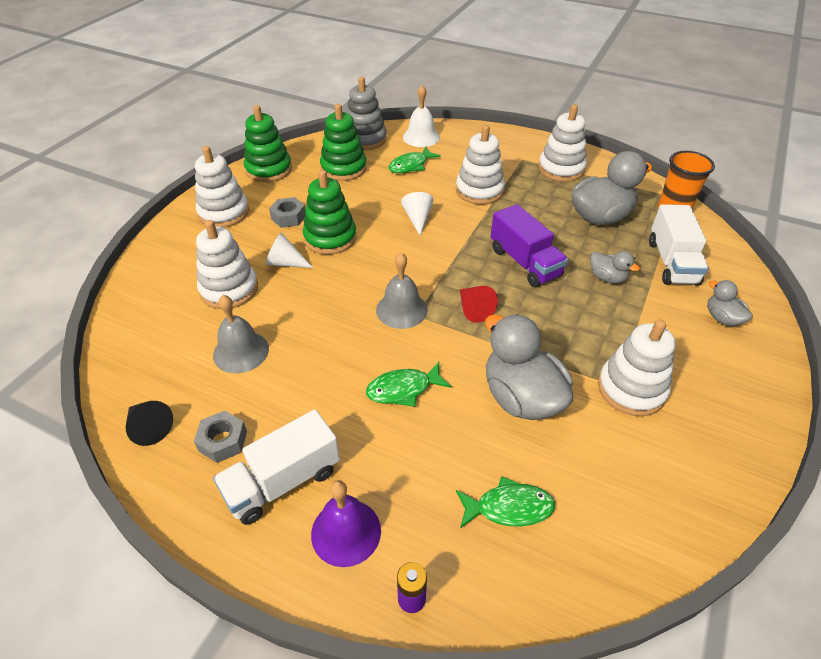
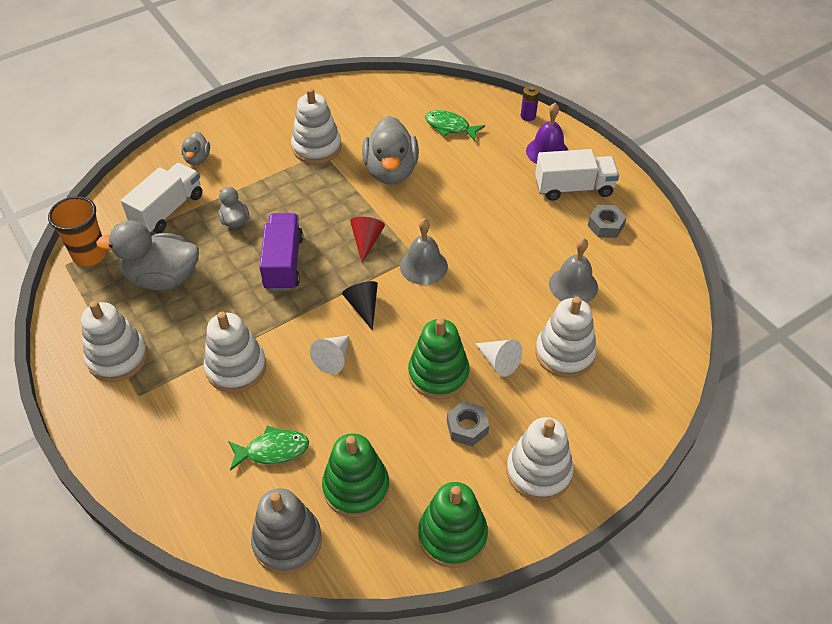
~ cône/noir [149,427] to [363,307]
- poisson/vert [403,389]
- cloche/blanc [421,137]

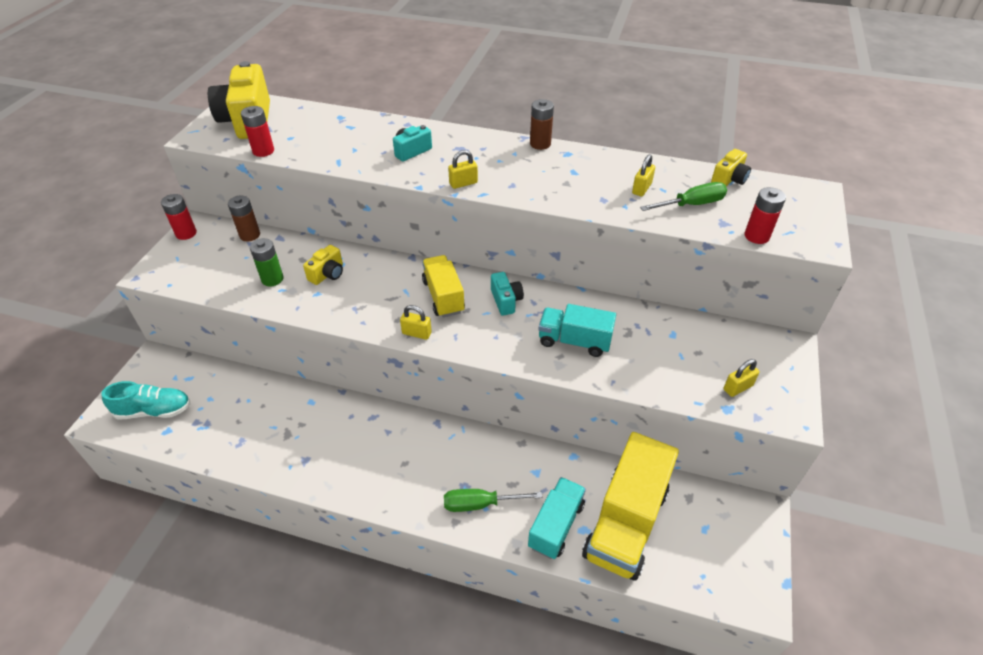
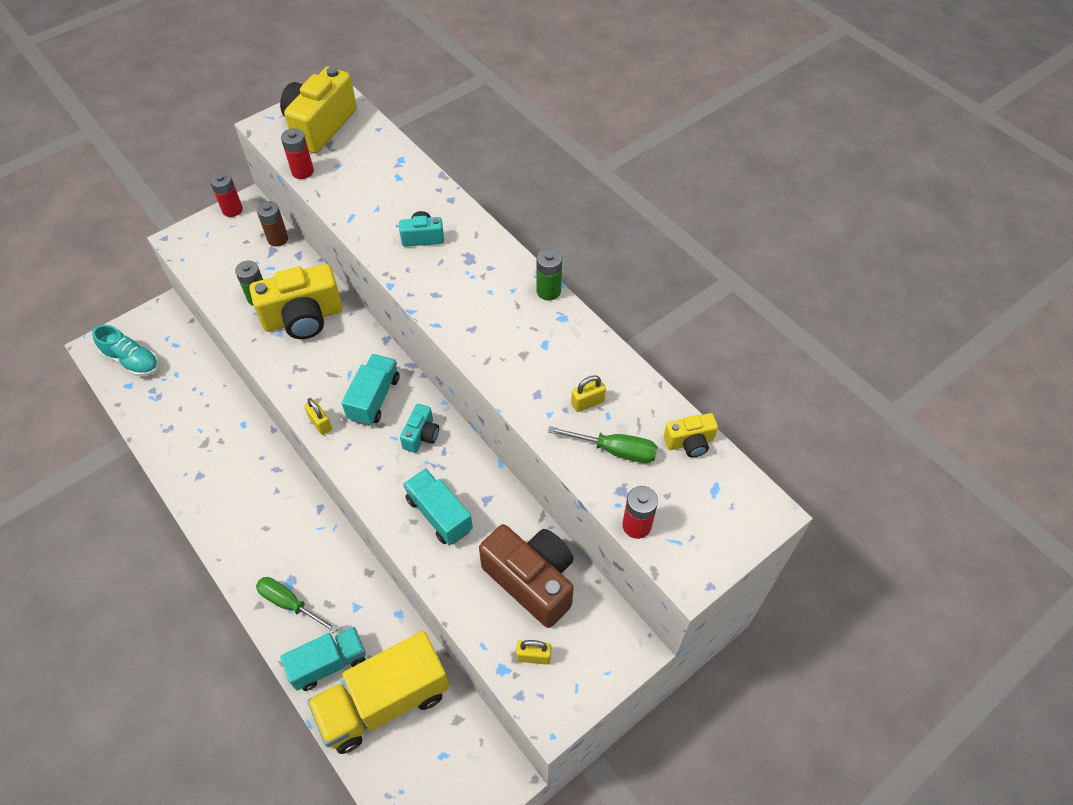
~ appareil photo/jaune [328,274] = [303,318] x2.04
~ camion/jaune [443,296] to camion/turquoise [374,398]
+ appareil photo/marron [532,580]
~ pile/marron [540,144] to pile/vert [548,291]
- cadenas/jaune [463,183]

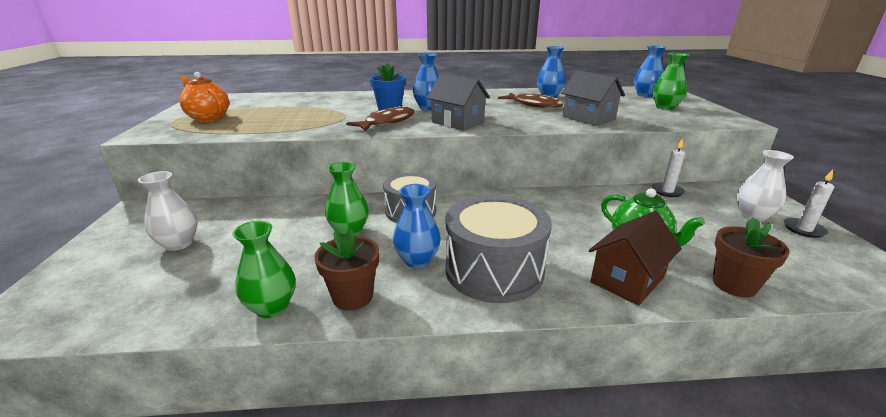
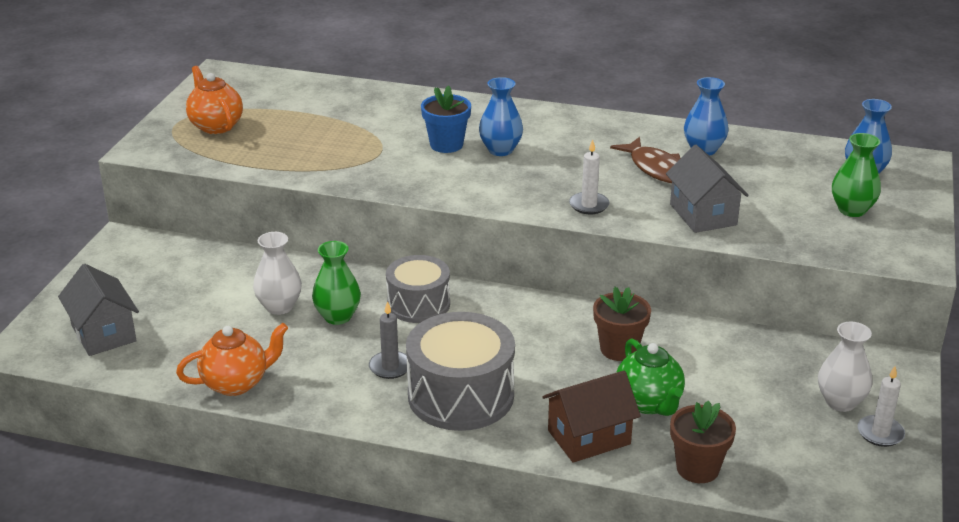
~ maison/gris [458,122] to [103,333]
~ vase/vert [272,307] to théière/orange [236,383]
~ vase/blanc [179,244] to [279,307]
~ vase/bleu [417,260] to bougie/gris [390,367]
~ bougie/blanc [667,191] to [589,205]
~ pot de fleurs/marron [352,296] to [619,349]
- poisson/marron [387,122]

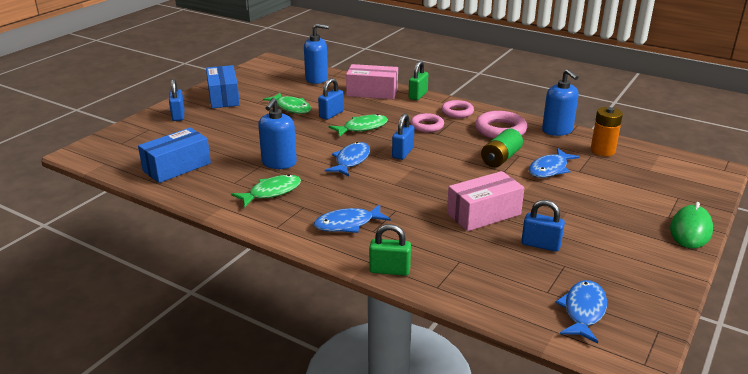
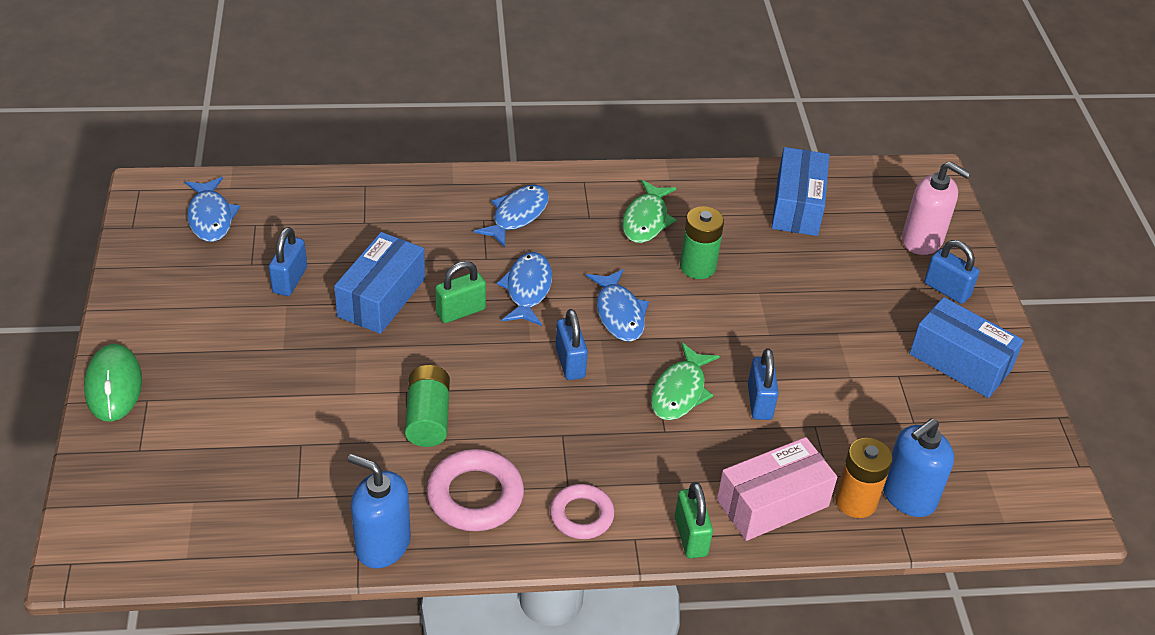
~ cadenas/bleu [540,245] = [290,280] 60 degrees counterclockwise
~ boîte/rose [484,214] to boîte/bleu [381,297]
~ cadenas/vert [389,270] to [460,311]
~ poisson/bleu [550,169] to [527,289]
~ distributeur de savon/bleu [279,163] to pile/vert [697,267]
~ pile/orange [602,151] to [855,501]
+ distributeur de savon/rose [922,240]
- poisson/vert [291,108]
- anneau/rose [427,126]

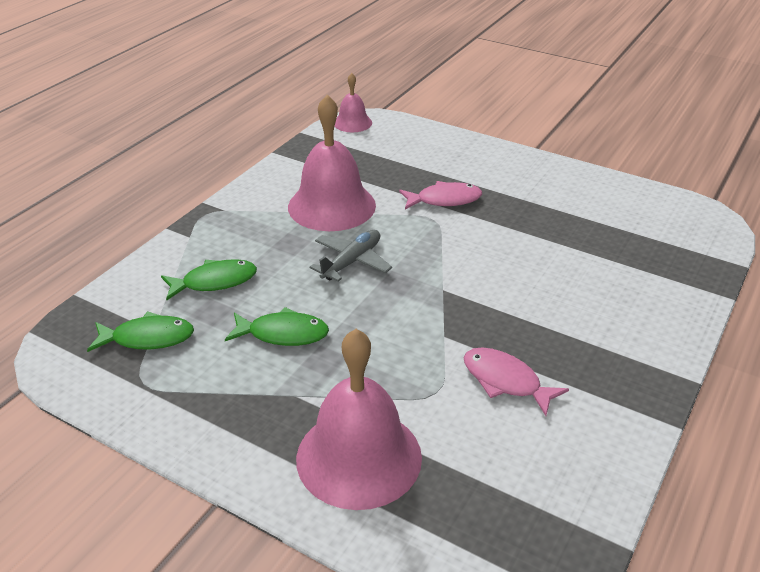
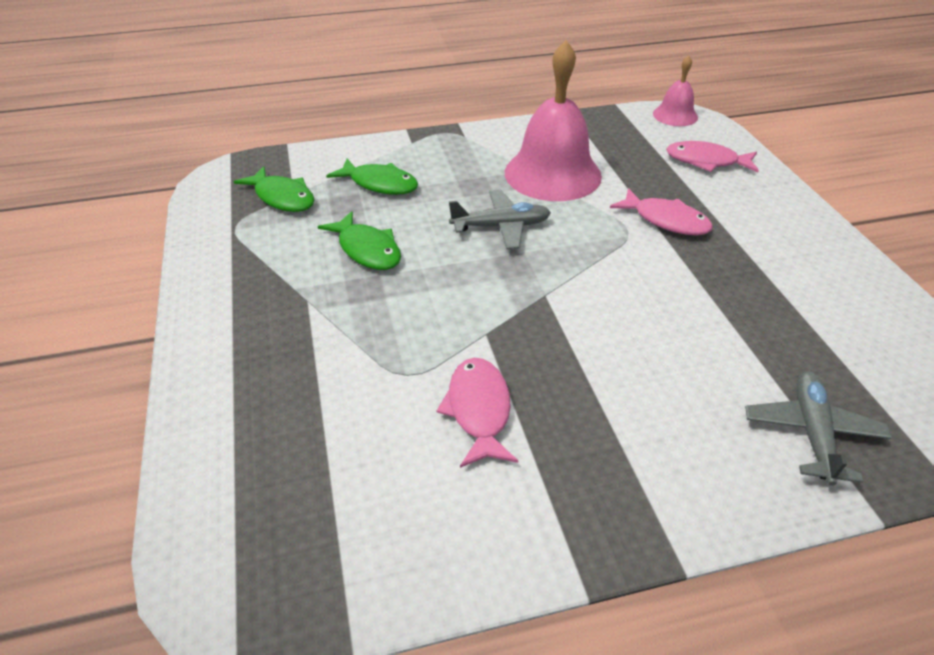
+ poisson/rose [706,161]
+ avion/gris [812,432]
- cloche/rose [359,457]

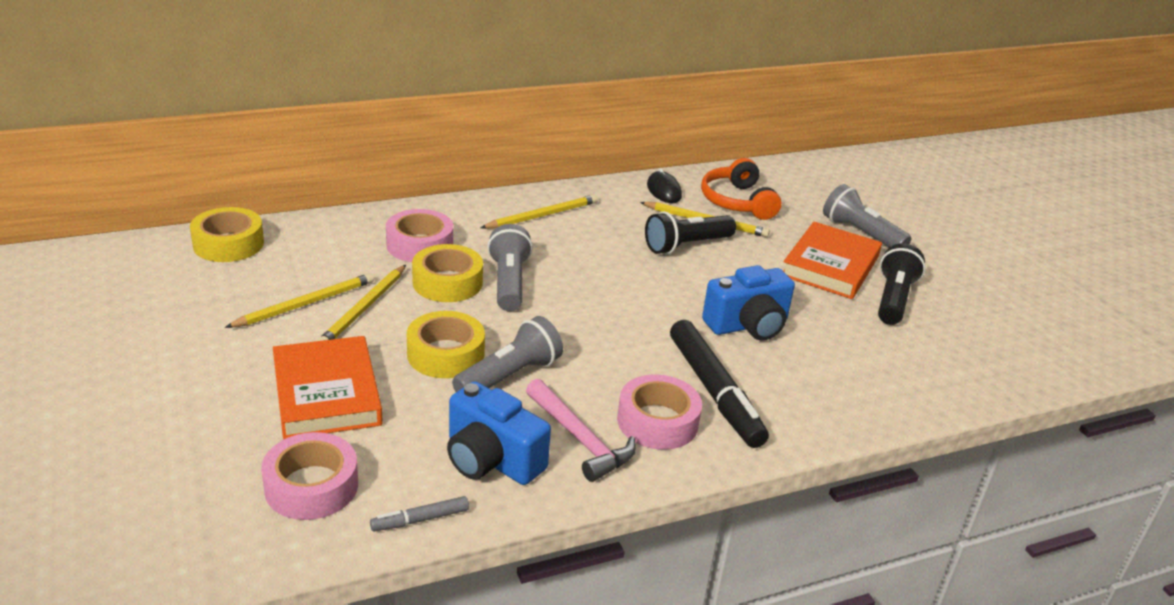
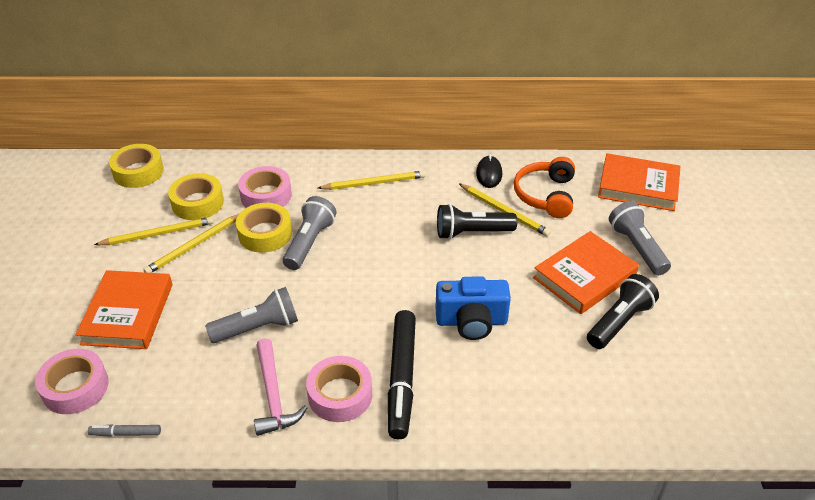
~ ruban adhésif/jaune [445,354] to [197,203]
+ livre/orange [638,186]
- appareil photo/bleu [491,459]

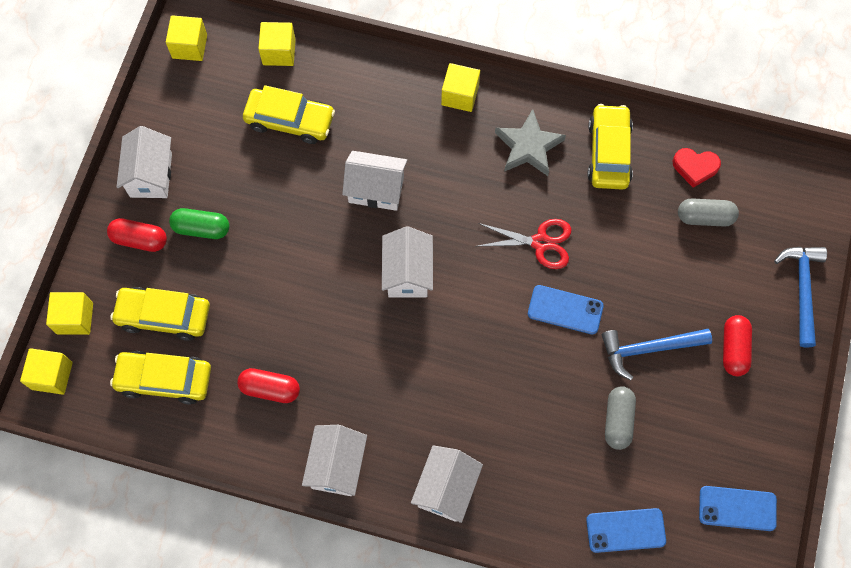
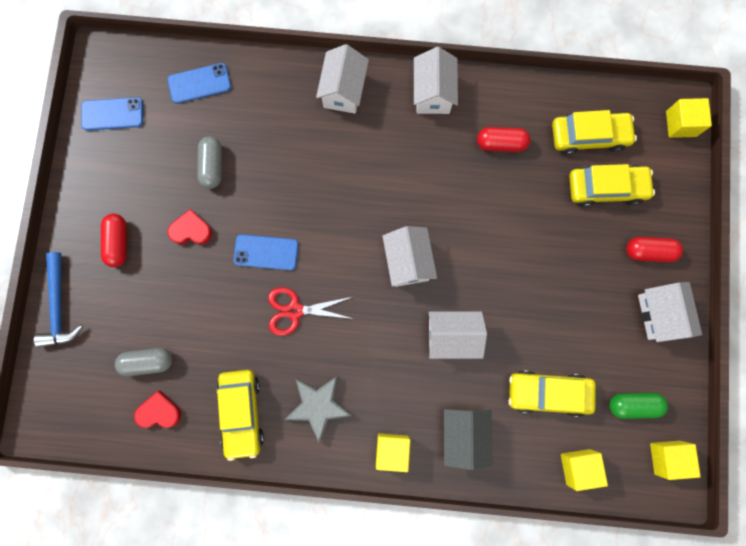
~ marteau/bleu [649,349] to cœur/rouge [191,230]
+ maison/gris [463,434]
~ gélule/vert [201,228] to [633,404]
- cube/jaune [75,318]

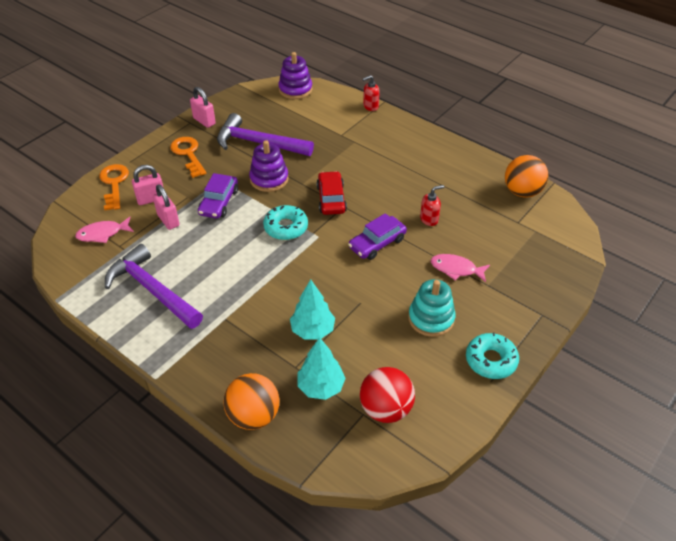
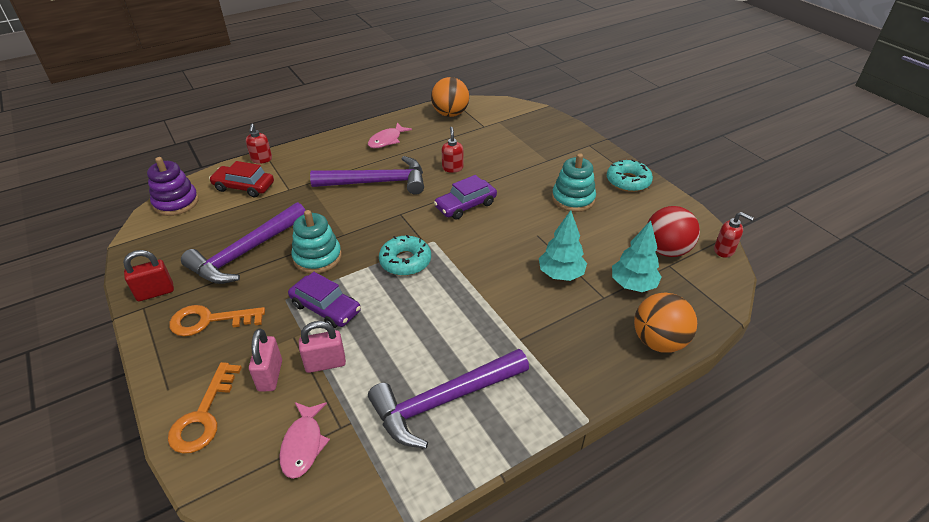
~ cadenas/rose [204,121] to cadenas/rouge [155,292]
~ clé/orange [114,184] = [203,415] 90 degrees counterclockwise
~ voiture/rouge [331,199] to [244,187]
~ jouet à empiler/violet [269,179] to jouet à empiler/turquoise [317,257]
+ marteau/violet [377,182]
~ poisson/rose [456,269] to [387,140]
~ voiture/violet [377,243] = [465,205] 75 degrees clockwise
+ distributeur de savon/rouge [724,250]

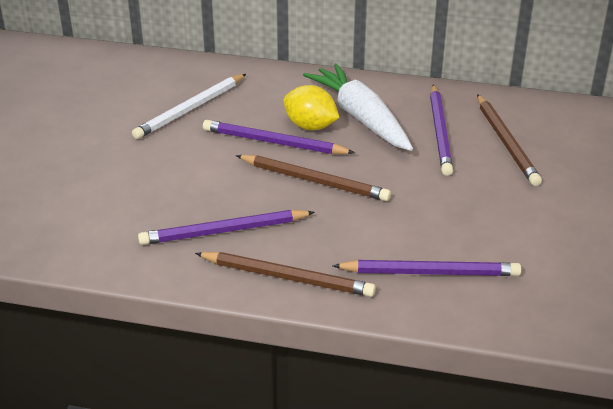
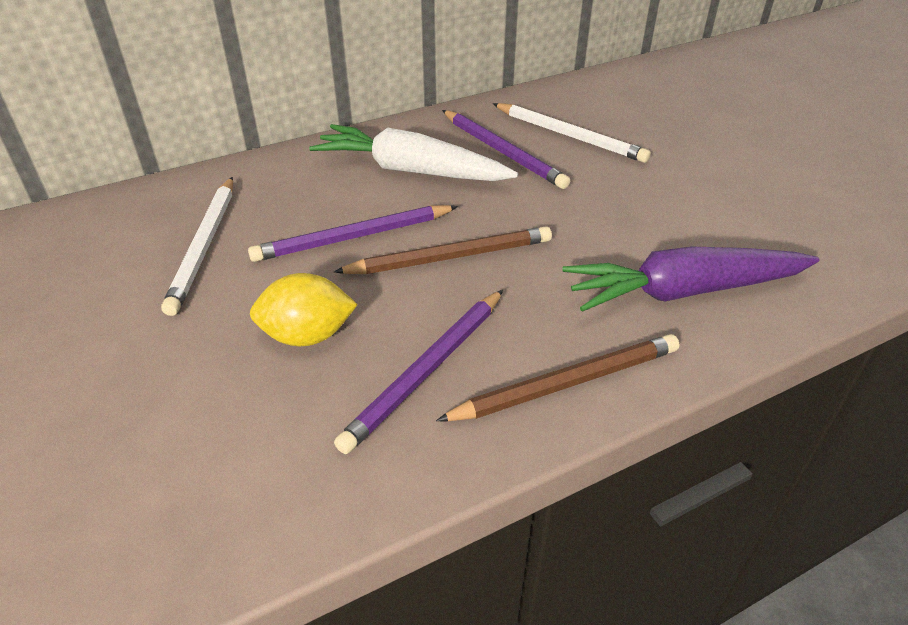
~ citron/jaune [310,126] to [307,335]
~ crayon/marron [506,142] to crayon/blanc [569,136]
~ crayon/violet [430,272] to carotte/violet [683,291]

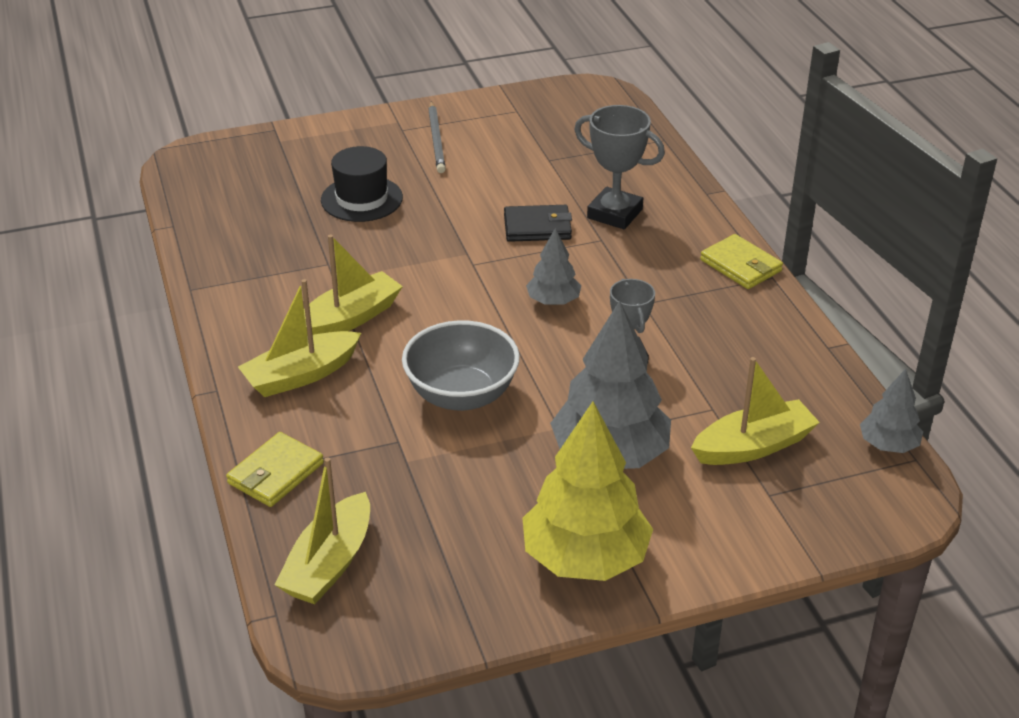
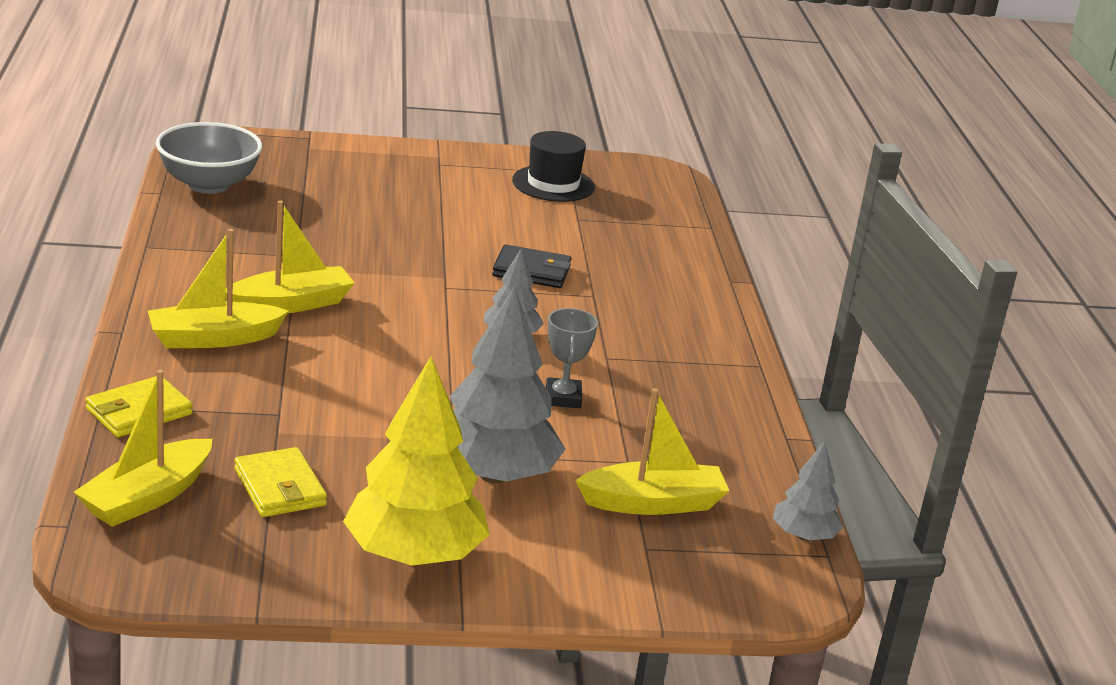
~ bol/gris [461,395] to [209,184]
~ portefeuille/jaune [740,265] to [280,487]
~ chapeau/noir [362,199] to [553,184]
- crayon/gris [436,140]
- trophée/gris [614,214]

